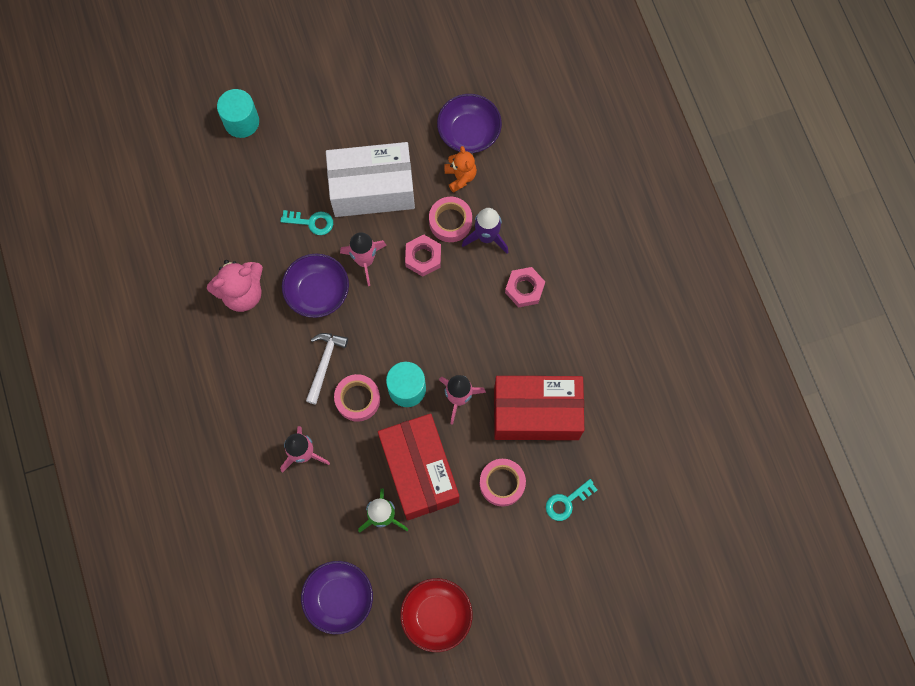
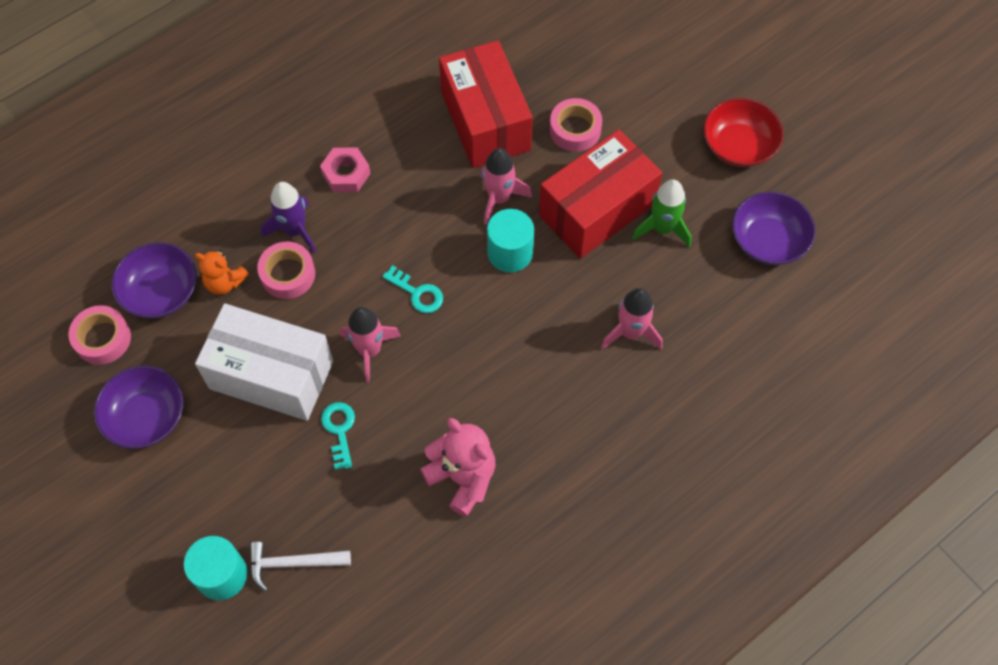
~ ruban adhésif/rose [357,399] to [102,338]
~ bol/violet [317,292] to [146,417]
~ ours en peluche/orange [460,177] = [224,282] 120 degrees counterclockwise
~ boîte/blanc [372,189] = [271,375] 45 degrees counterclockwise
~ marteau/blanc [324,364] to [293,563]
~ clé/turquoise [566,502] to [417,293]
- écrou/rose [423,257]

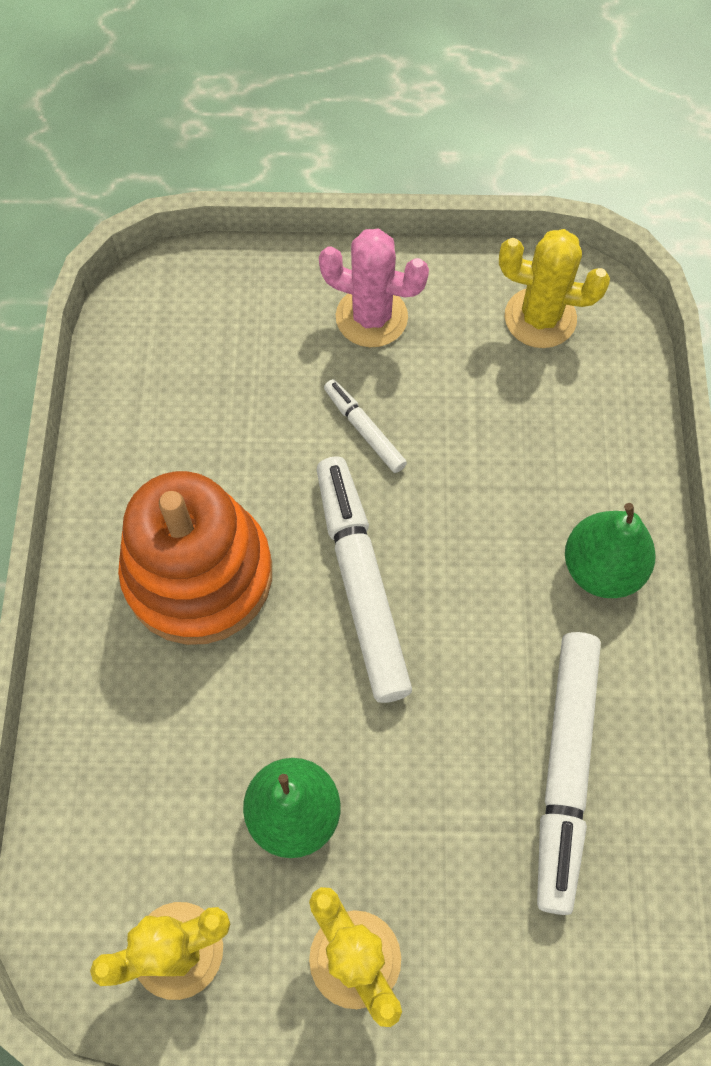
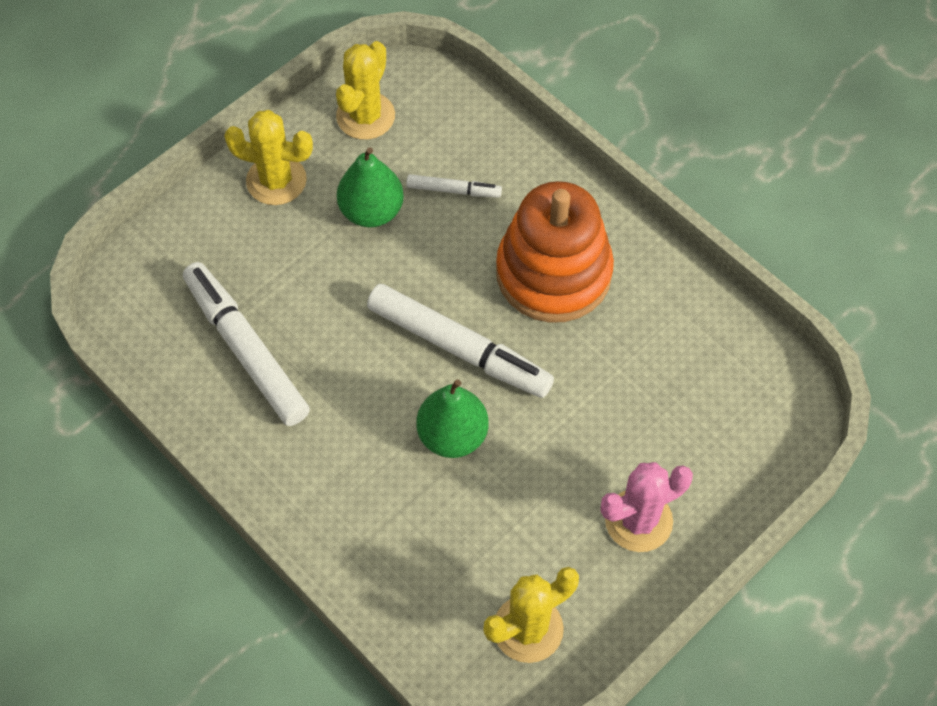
~ feutre/blanc [364,430] to [453,190]
~ poire/vert [601,568] to [452,436]

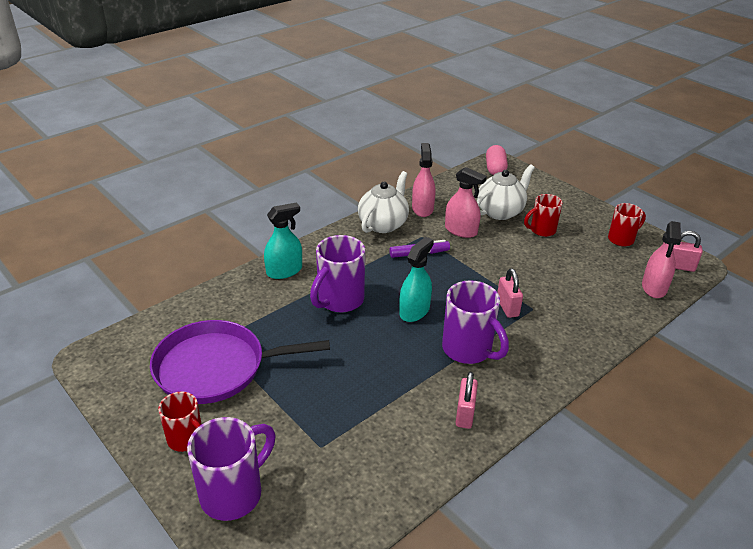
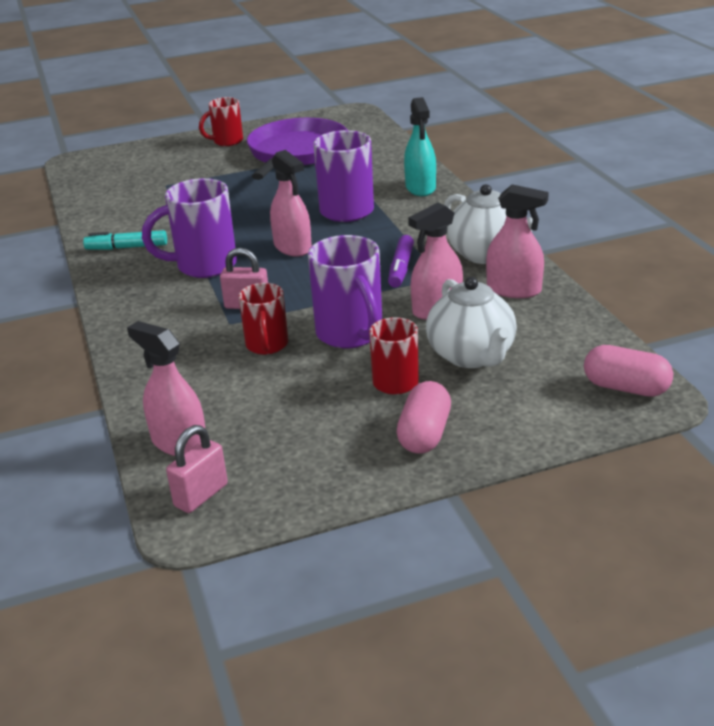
~ cadenas/rose [465,414] to feutre/turquoise [127,247]
~ tasse/rouge [622,239] to [267,346]
~ vaporisateur/turquoise [414,311] to vaporisateur/rose [292,247]
~ tasse/violet [234,493] to [351,334]
+ gélule/rose [424,434]

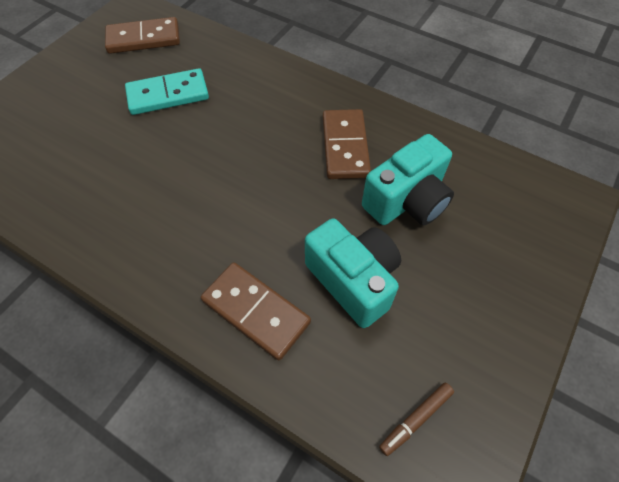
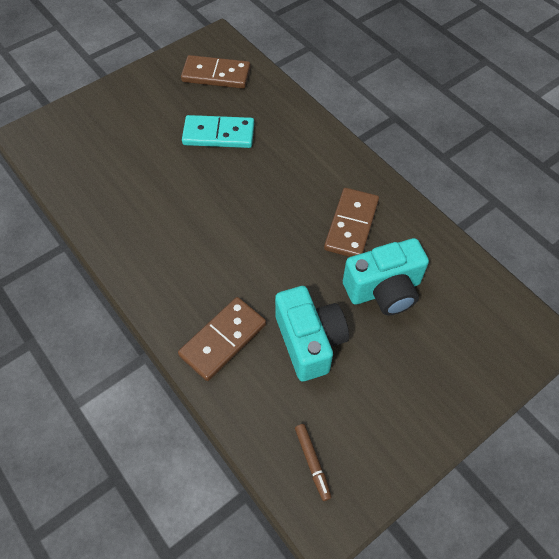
~ domino/marron [256,311] = [223,340] 75 degrees clockwise
~ feutre/marron [416,419] = [312,462] 90 degrees counterclockwise

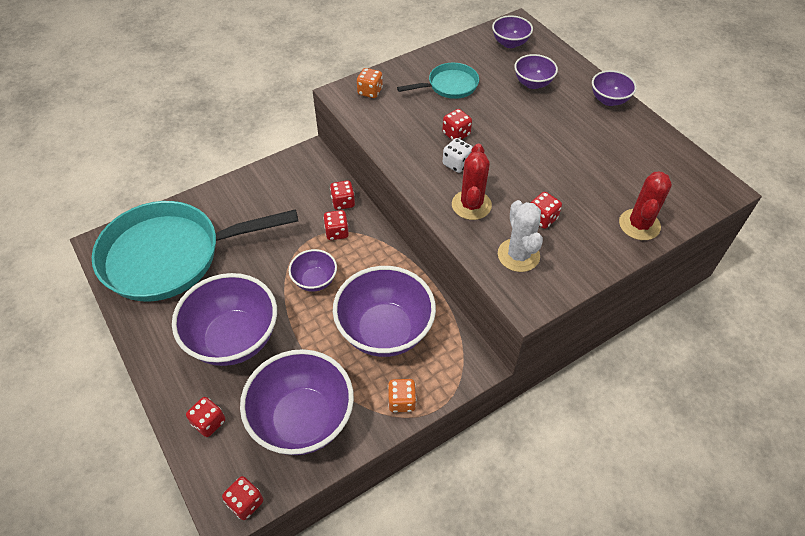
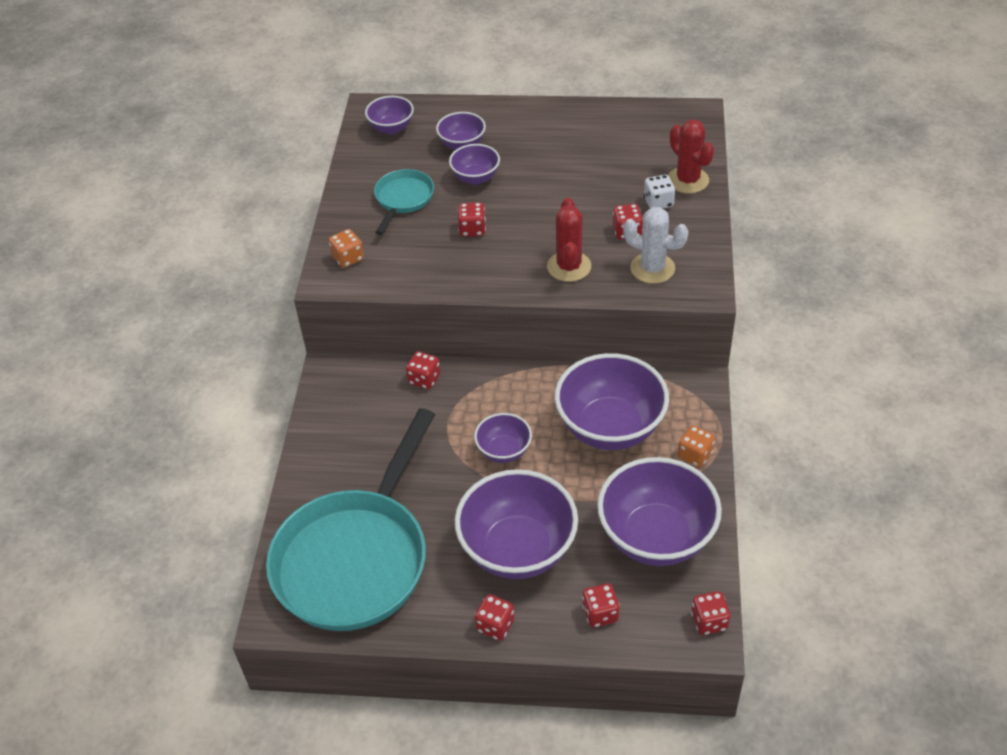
~ bol/violet [609,100] to [475,178]
~ dé/rouge [337,232] to [495,625]
~ cactus/rouge [471,205] = [569,266] 45 degrees clockwise
~ dé/blanc [456,164] to [658,202]

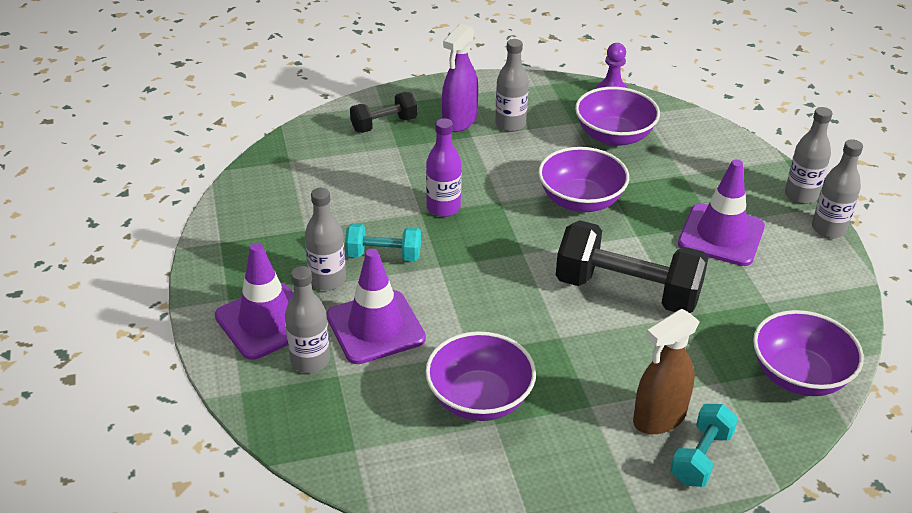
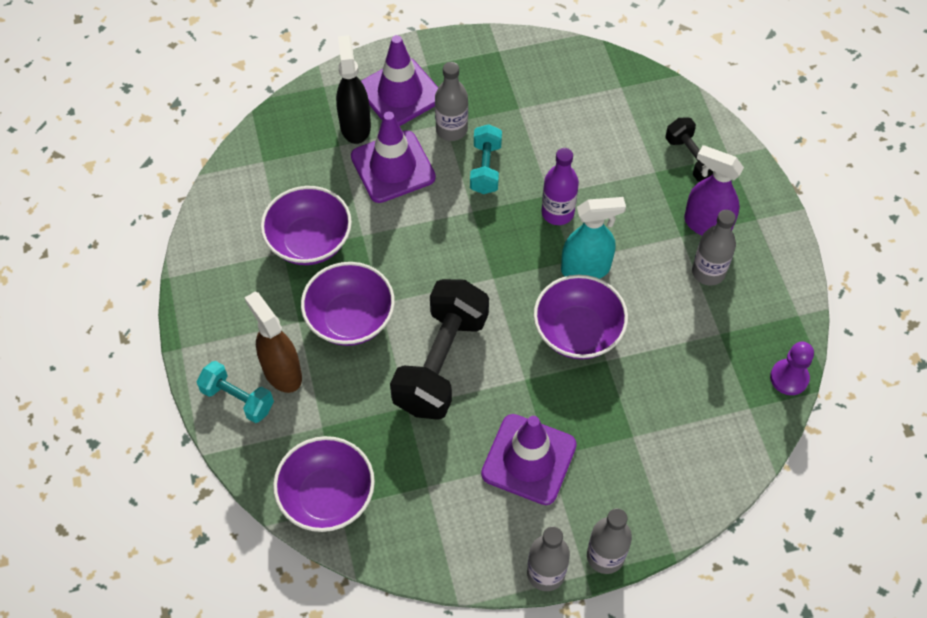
~ bol/violet [614,136] to [350,319]
~ bouteille/gris [310,361] to vaporisateur/noir [355,126]
+ vaporisateur/turquoise [586,269]

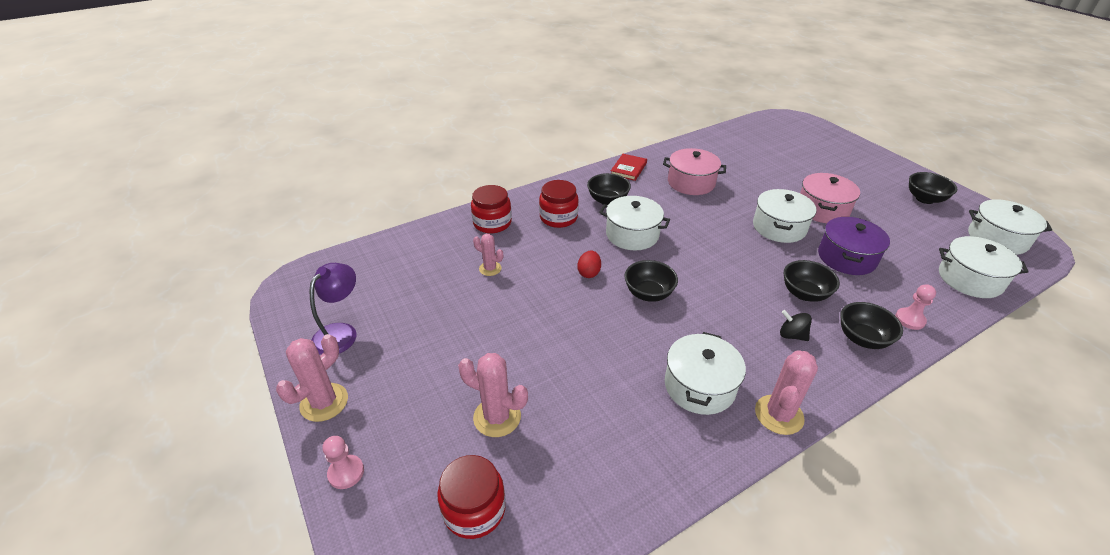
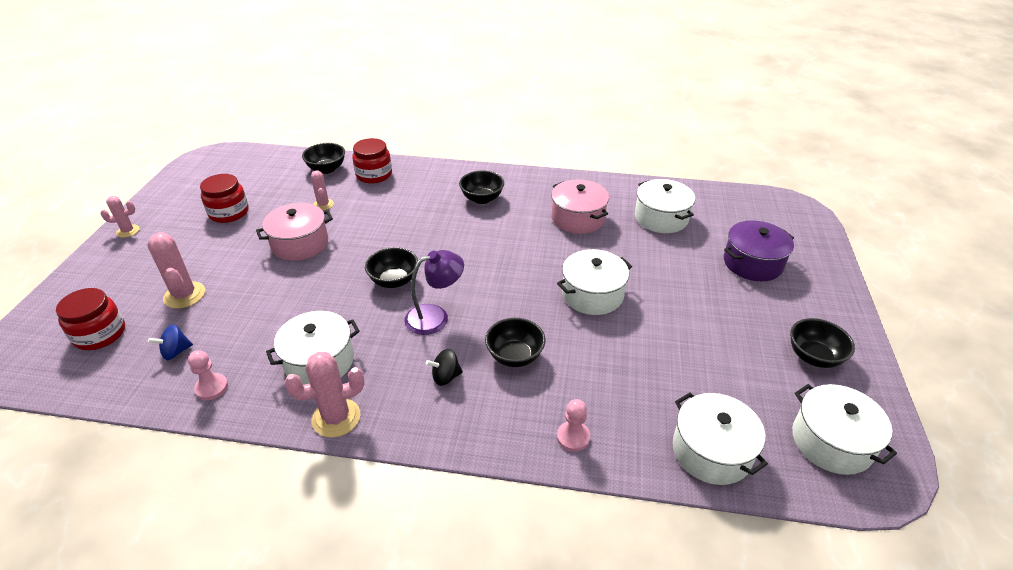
~ cactus/rose [324,402] = [128,231] x0.61
+ toupie/bleu [176,352]
~ pion/rose [346,472] to [212,388]
~ bocal/rouge [558,217] to [229,212]
~ marmite/rose [822,209] to [300,244]
~ bol/noir [862,338] to [327,169]
~ lampe/violet [341,332] to [435,316]
~ toupie/noir [792,335] = [446,377] 90 degrees counterclockwise
~ marmite/blanc [632,234] to [661,218]
~ marmite/violet [846,257] to [752,263]
- œuf/rouge [589,273]
- livre/rouge [628,169]

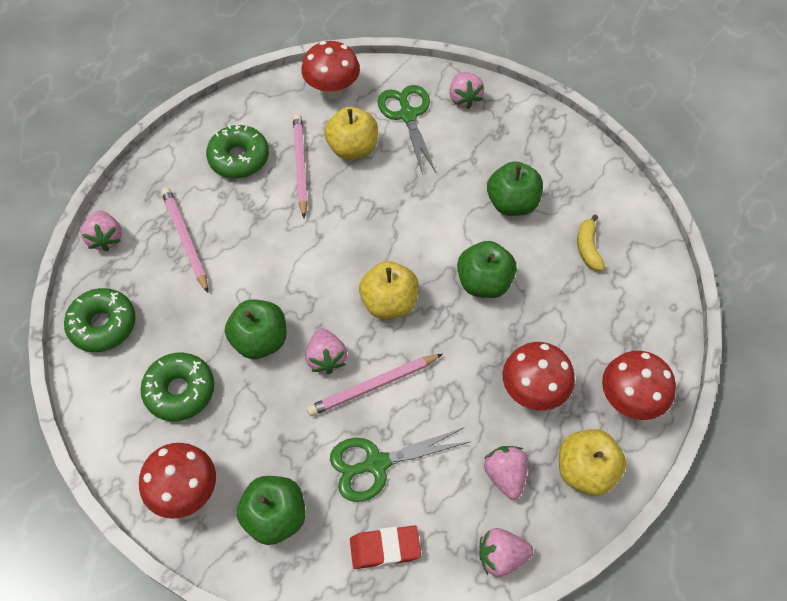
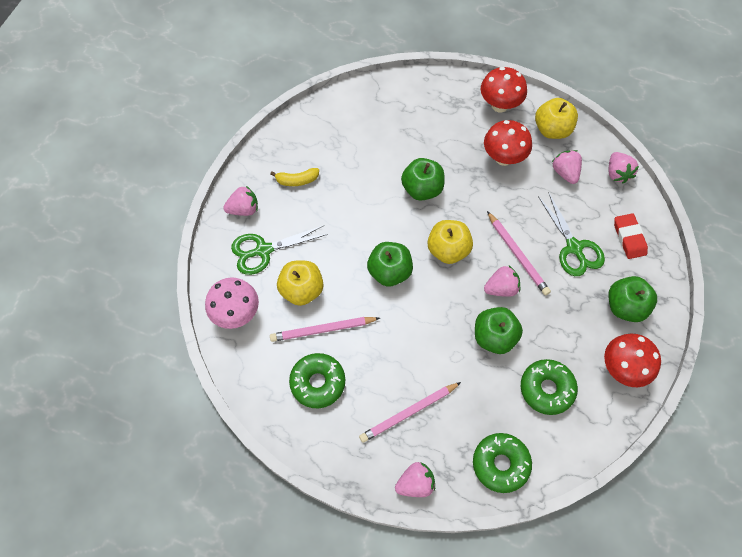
~ champignon/rouge [332,91] to champignon/rose [236,314]
~ banane/jaune [588,248] to [297,180]
~ pomme/vert [512,203] to [389,272]
~ fraise/rose [505,475] = [565,172] 90 degrees clockwise

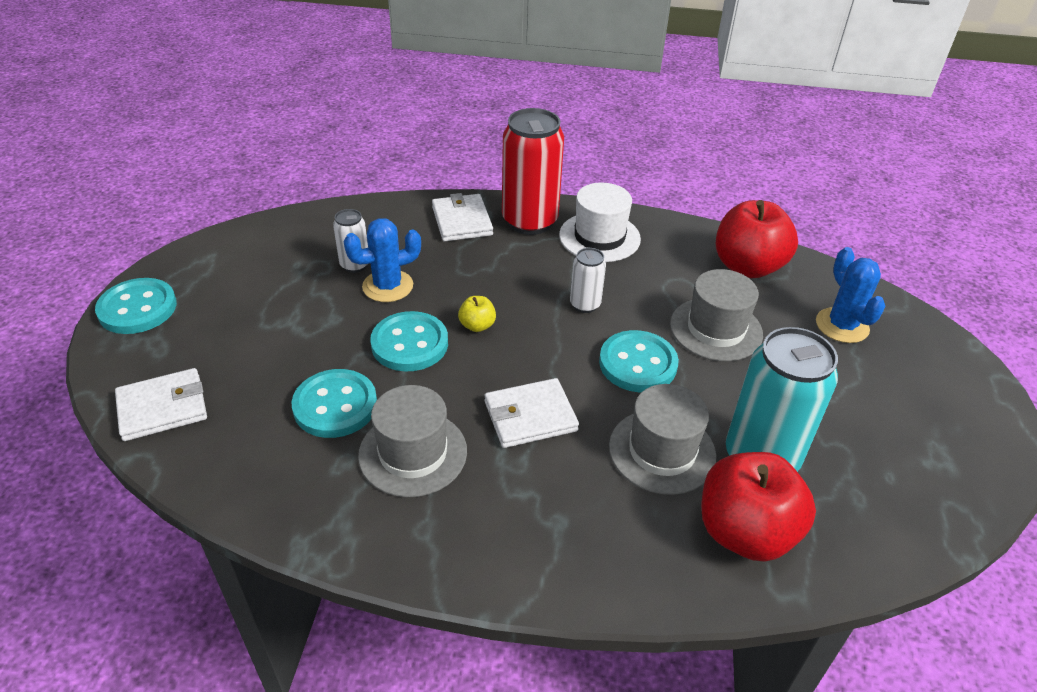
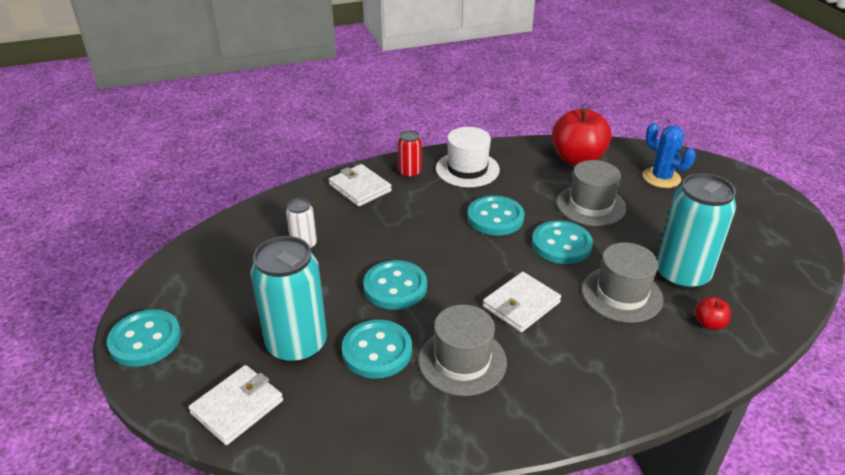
+ canette/turquoise [297,345]
~ canette/rouge [529,221] = [410,173] x0.49
~ canette/blanc [585,304] to bouton/turquoise [495,217]
~ pomme/rouge [745,532] = [709,323] x0.44
- cactus/bleu [388,286]
- pomme/jaune [477,325]

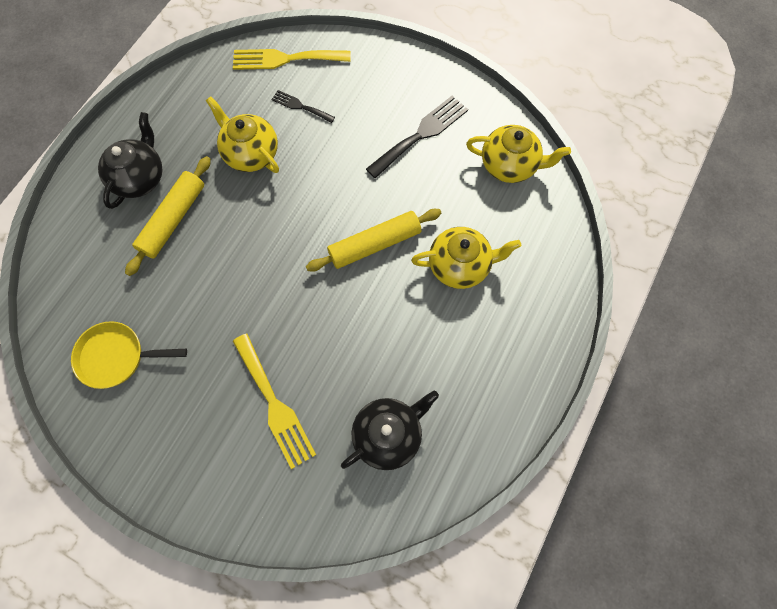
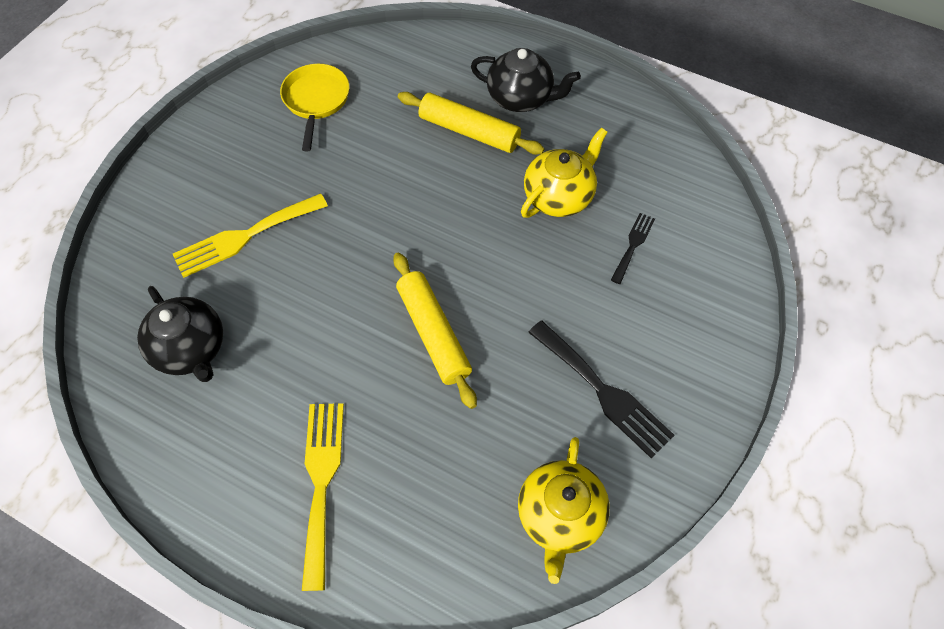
~ fourchette/jaune [285,59] to [321,482]
- théière/jaune [460,265]

